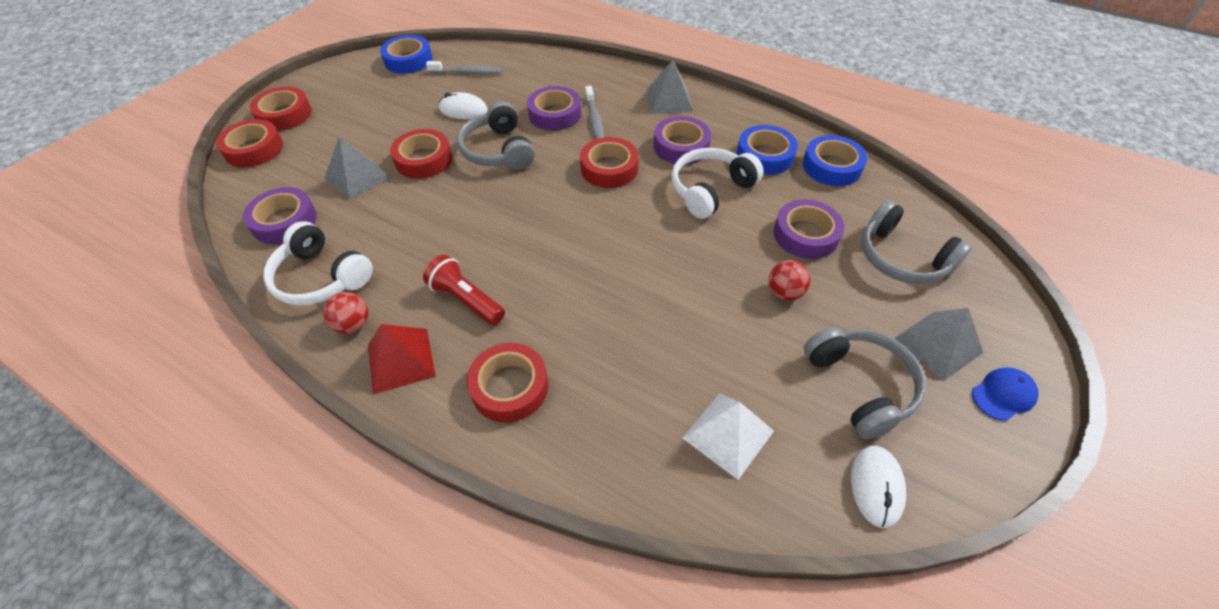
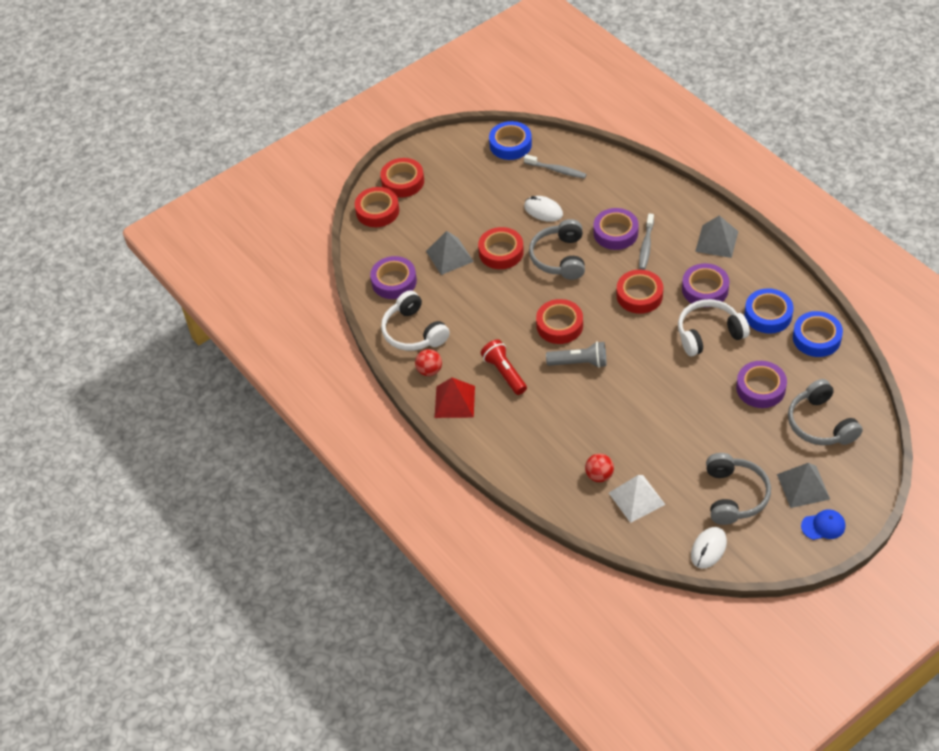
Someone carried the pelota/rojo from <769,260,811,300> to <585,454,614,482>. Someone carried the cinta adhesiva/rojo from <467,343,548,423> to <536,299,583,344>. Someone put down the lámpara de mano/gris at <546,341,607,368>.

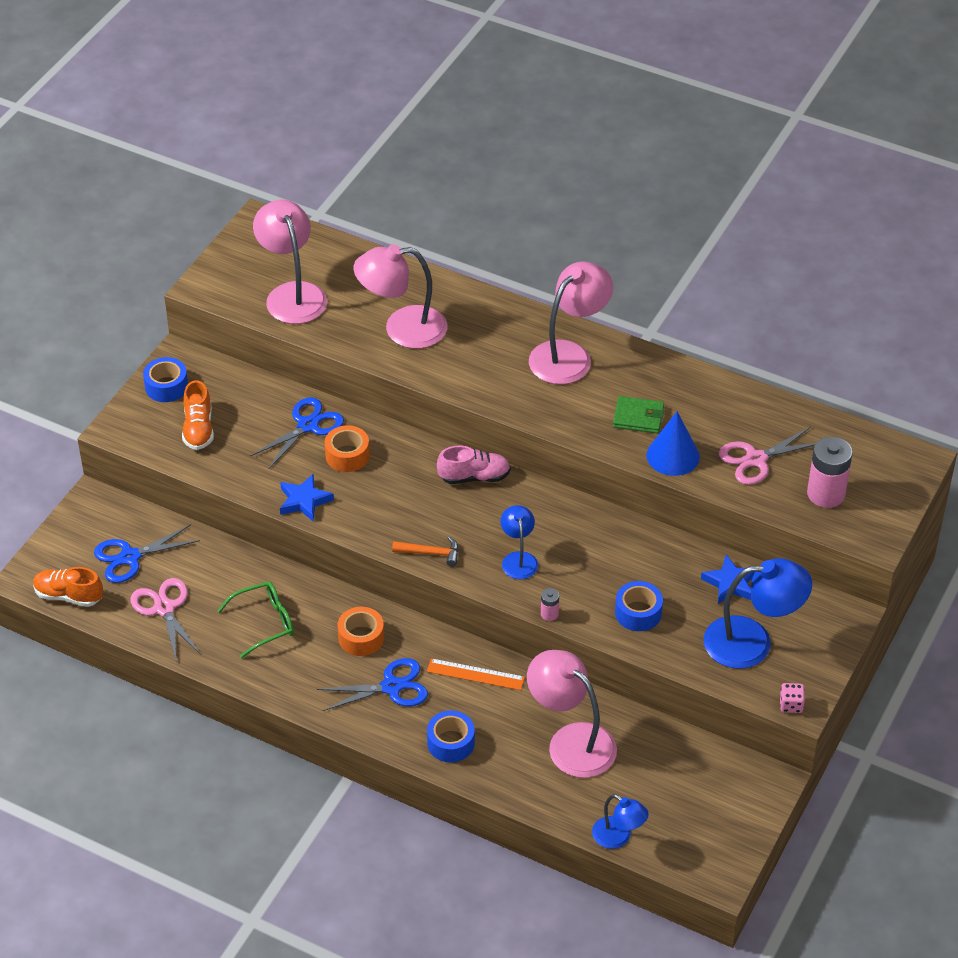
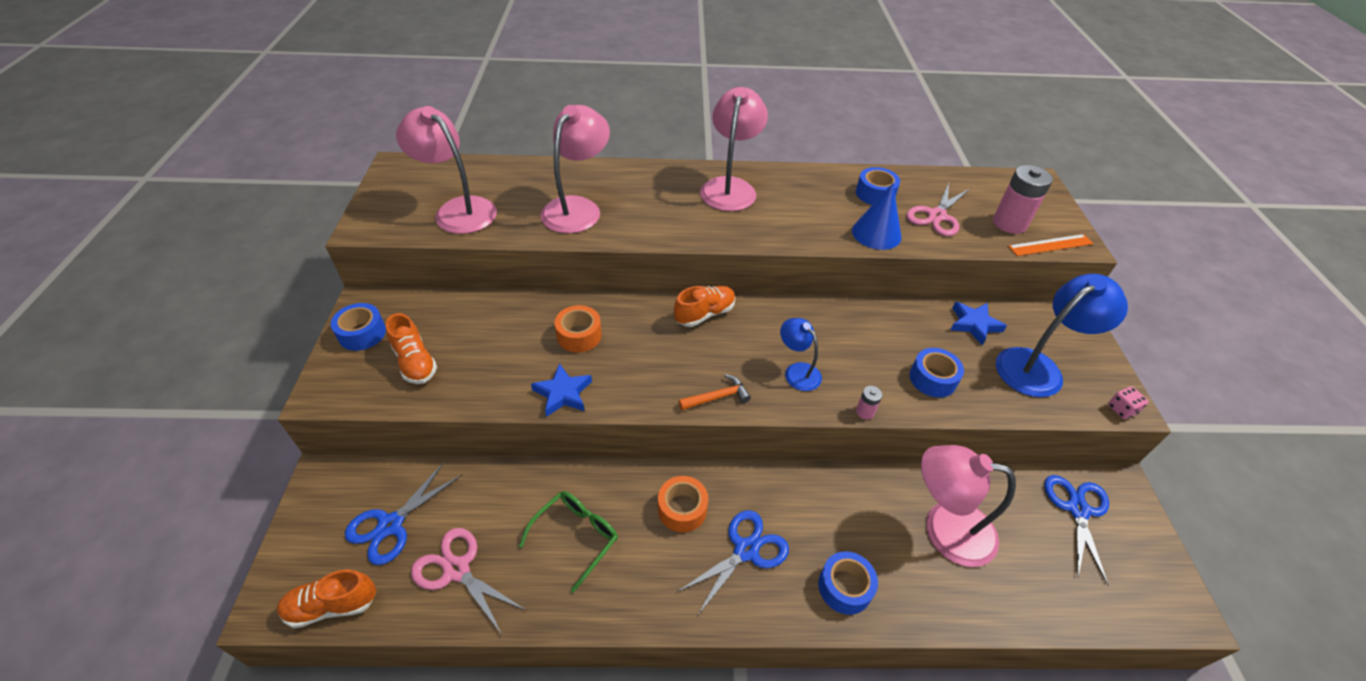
Someone rotated the lámpara/rosa at <353,244,447,349> by 150 degrees clockwise. Someone took away the cartera/verde at <613,396,664,433>. Someone carried the tijeras/azul from <250,397,344,469> to <1044,475,1109,586>. Someone repainted the zapato/rosa at <437,446,511,484>, which became the zapato/naranja at <674,286,735,327>. Someone carried the regla/naranja from <427,658,525,690> to <1008,234,1093,256>. Someone took away the lámpara/azul at <592,794,649,849>. Someone put down the cinta adhesiva/azul at <856,167,900,205>.

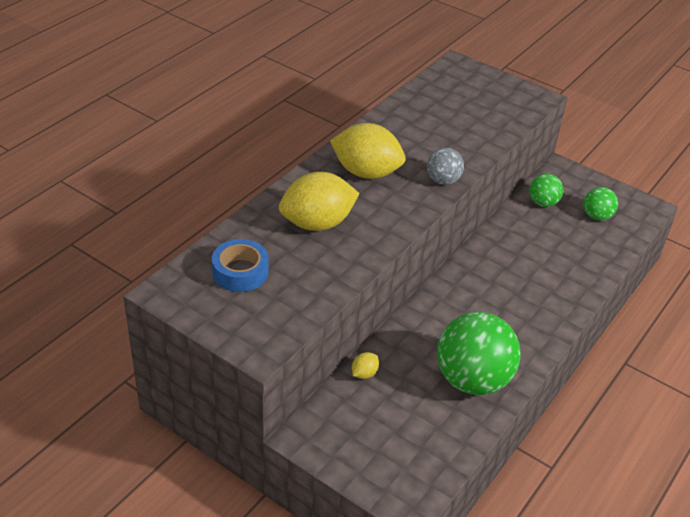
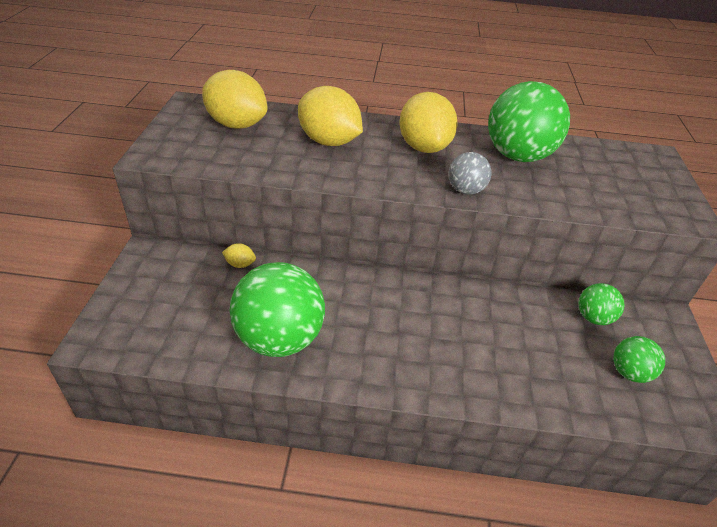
Someone swapped the cinta adhesiva/azul at <212,239,269,292> for the limón/amarillo at <202,70,268,129>. Someone put down the pelota/verde at <488,81,570,162>.

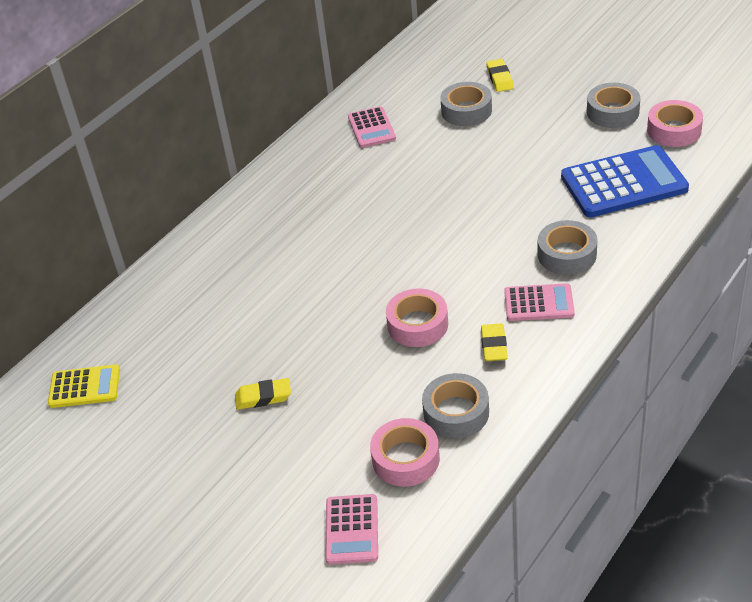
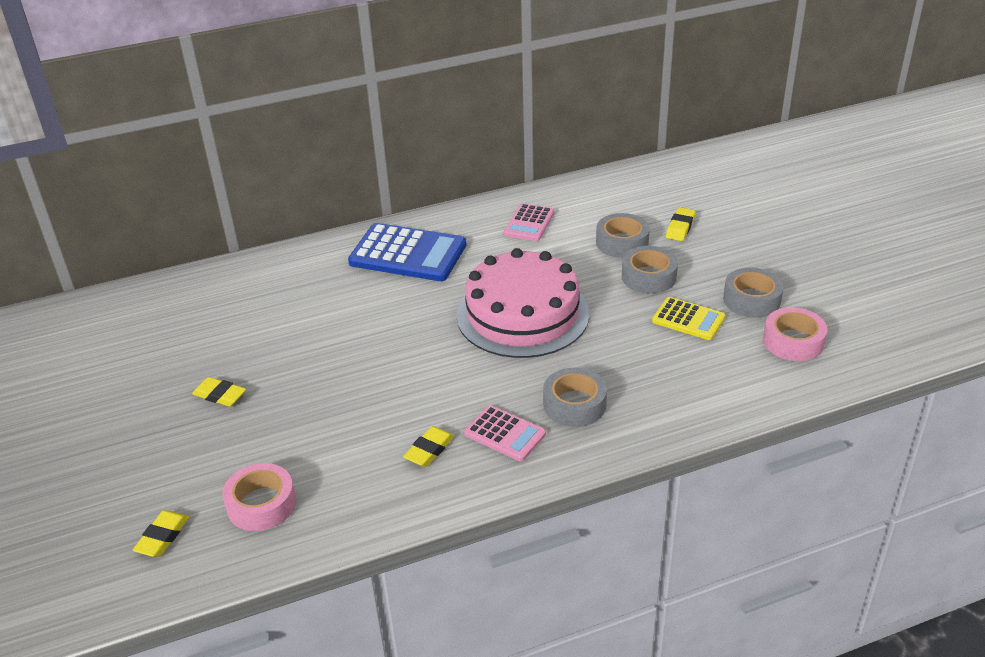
Someone carried the calculadora/azul from <561,145,689,218> to <348,223,466,281>. Someone took away the cinta adhesiva/rosa at <386,289,448,347>. Someone carried the calculadora/amarillo from <48,364,120,408> to <652,297,725,340>. Someone carried the cinta adhesiva/gris from <422,373,489,439> to <622,246,678,294>. Someone swapped the calculadora/rosa at <325,494,378,564> for the goma de borrar/amarillo at <133,510,189,557>. Someone put down the tarta/rosa at <456,248,589,358>.

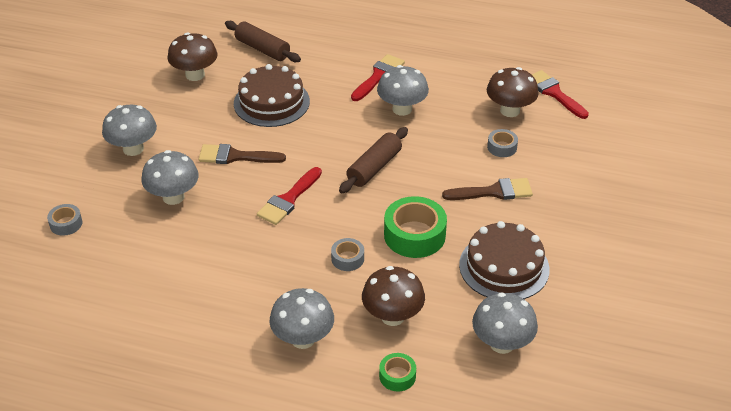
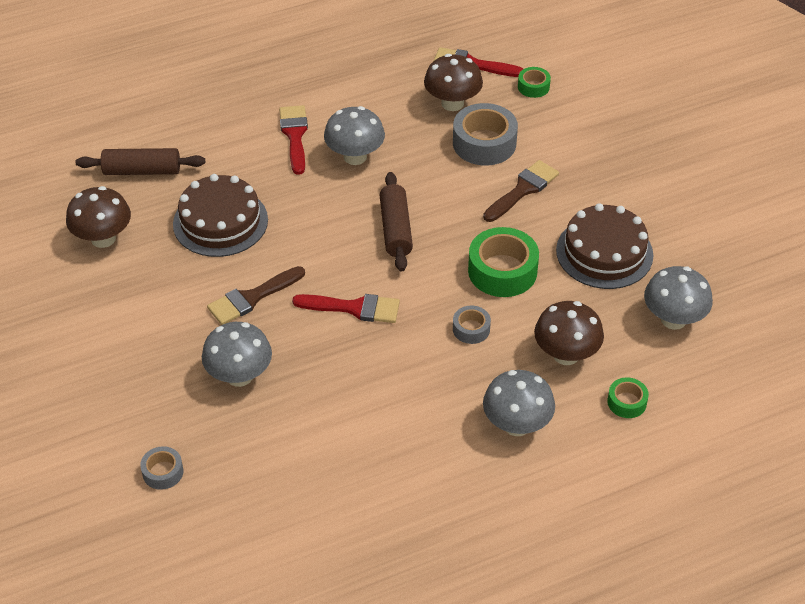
Someone took away the seta/gris at <102,105,157,156>. Someone scaled the cinta adhesiva/gris at <487,129,518,157> by 1.91. Someone rotated the pincel/rojo at <257,167,322,225> by 75 degrees counterclockwise. Someone put down the cinta adhesiva/verde at <518,67,551,98>.

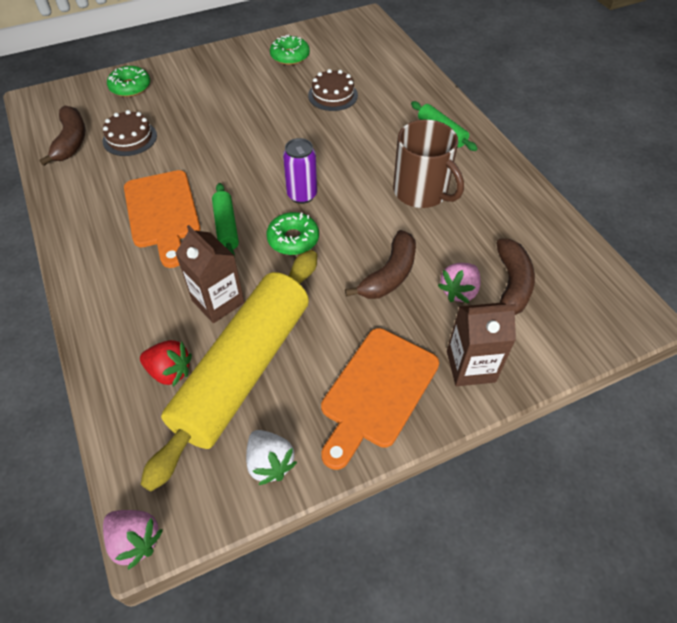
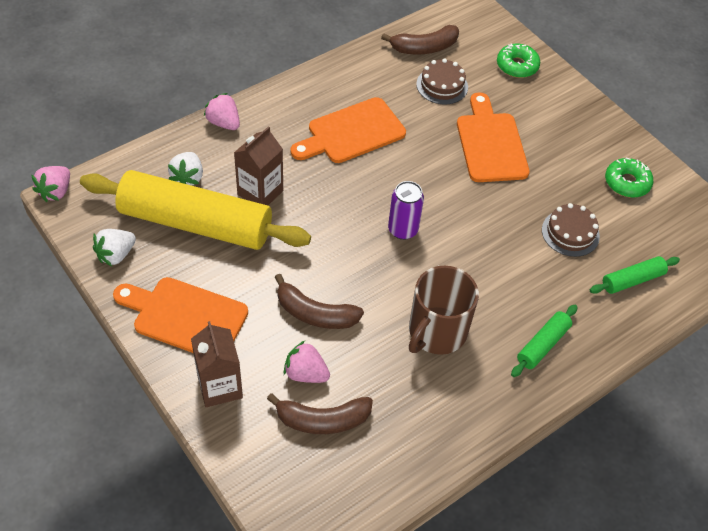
Someone carried the rodillo/verde from <212,183,239,257> to <590,256,680,294>. Someone took away the rosquilla/verde at <266,212,319,255>. Someone repainted the fresa/rojo at <140,340,192,386>, which became the fresa/blanco at <168,152,203,186>. Someone put down the tabla de cortar/naranja at <457,92,530,182>. Someone put down the fresa/rosa at <204,93,240,130>.

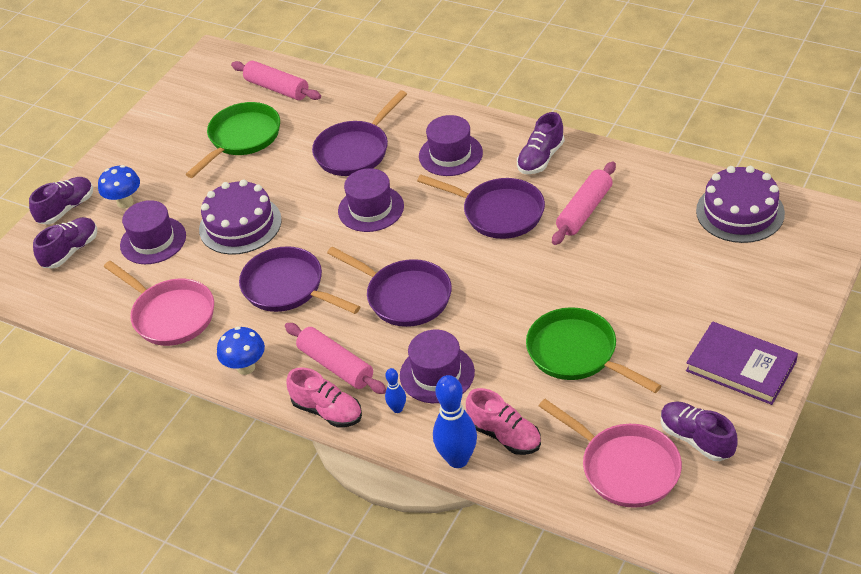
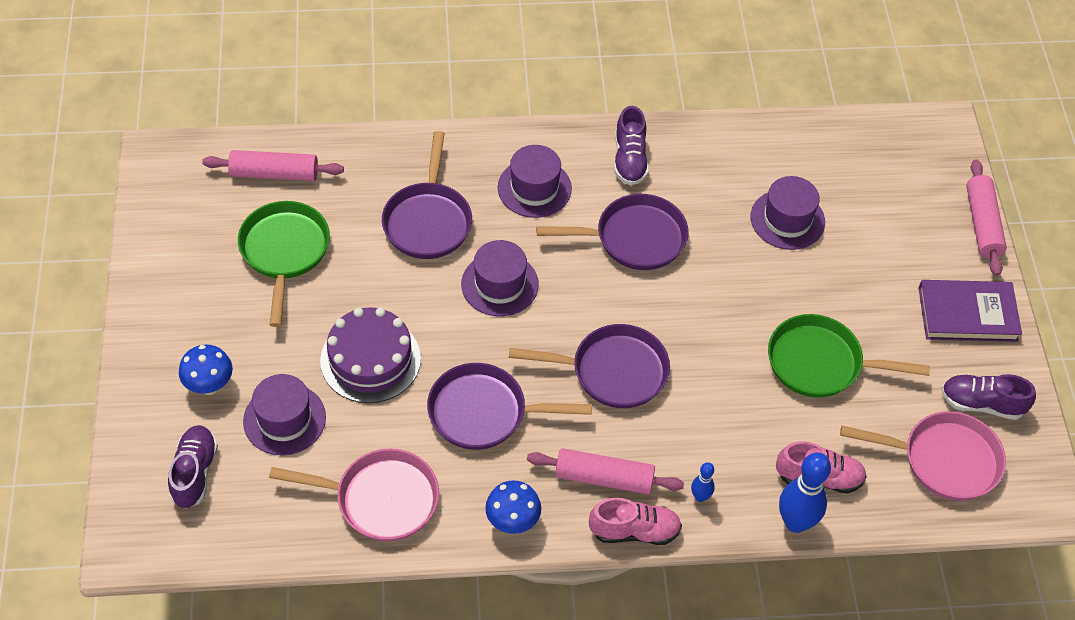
Someone carried the rodillo/rosa from <552,161,616,245> to <966,159,1007,276>. Someone took away the tarta/morado at <696,166,785,243>. Someone took away the zapato/morado at <29,177,93,224>. Someone carried the sombrero/morado from <400,330,475,403> to <751,176,825,250>.

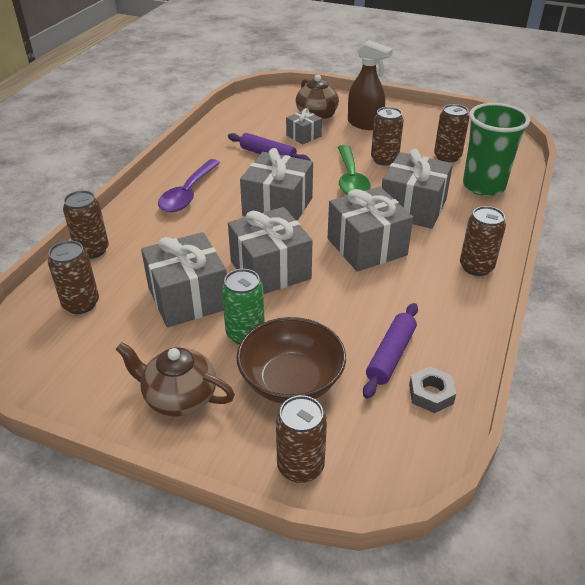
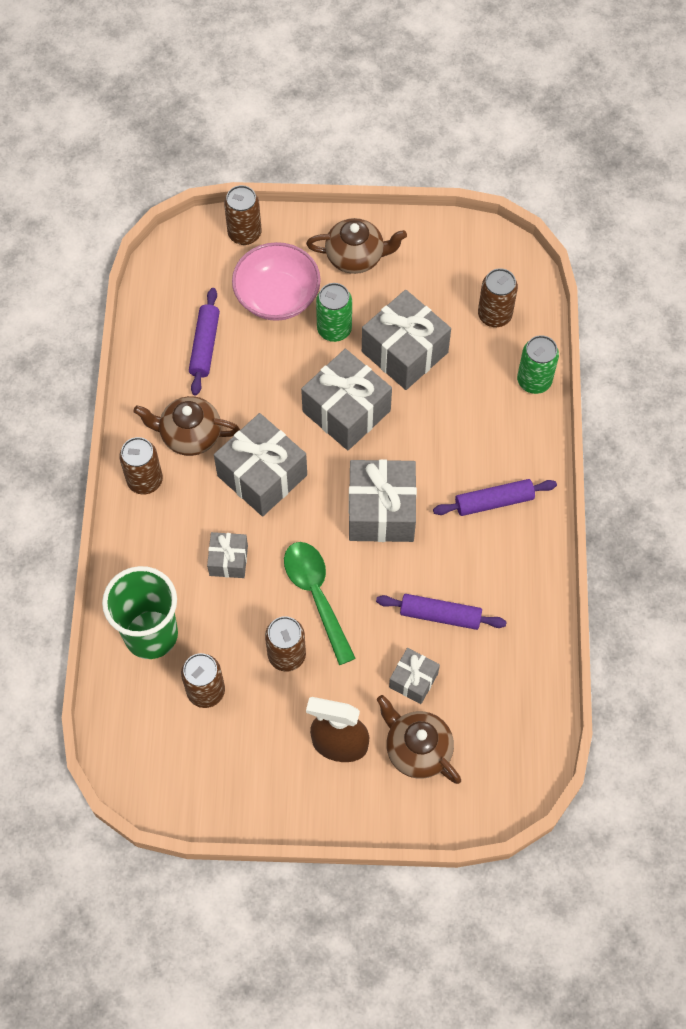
Someone scaled the regalo/gris at <382,149,453,229> by 0.54. Someone swapped the cuchara/morado at <158,159,220,212> for the rodillo/morado at <433,479,557,516>. Someone repainted the lata/marrón at <63,190,109,259>, which became the lata/verde at <517,335,559,394>. Someone repainted the cuenco/marrón at <236,317,346,404>, which became the cuenco/rosa at <232,242,321,321>. Someone took away the tuerca/gris at <409,367,456,413>. Someone put down the tetera/marrón at <134,396,240,456>.

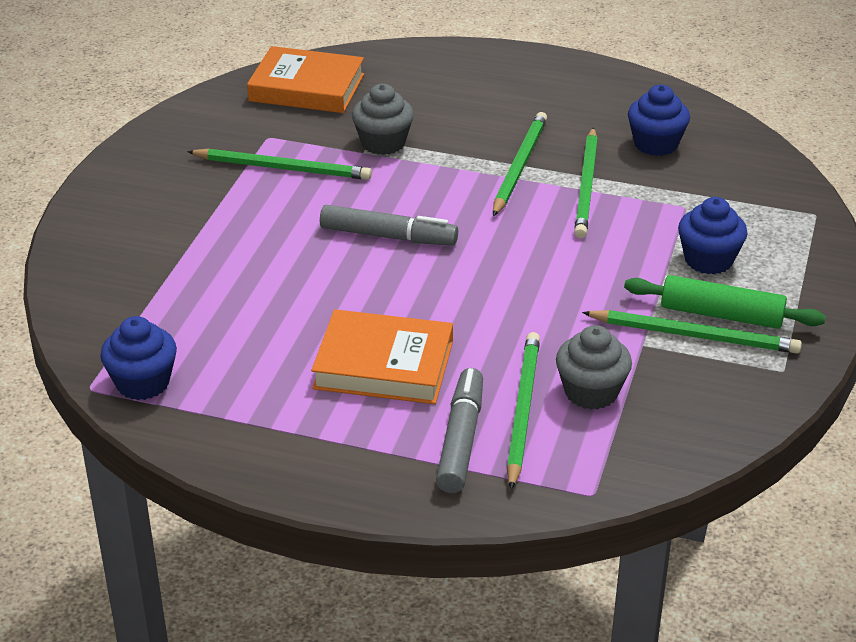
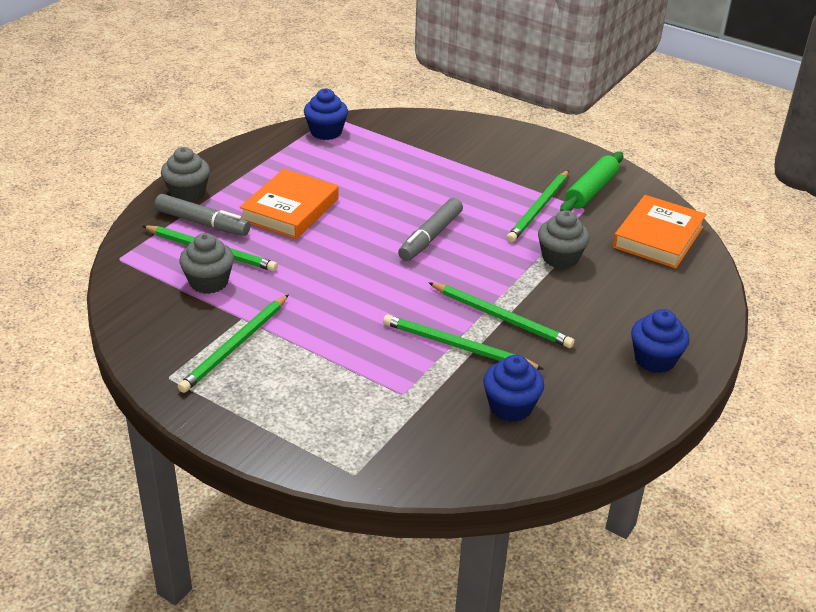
Someone carried the magdalena/azul from <678,197,748,274> to <631,309,690,373>. Someone carried the rodillo/verde from <624,275,826,329> to <560,151,623,211>. Someone put down the magdalena/gris at <161,147,210,202>.

